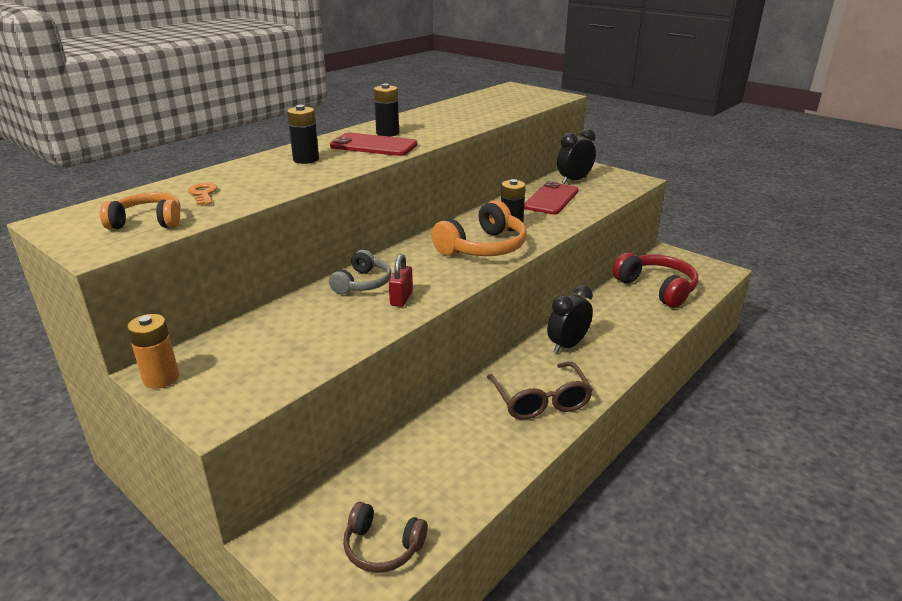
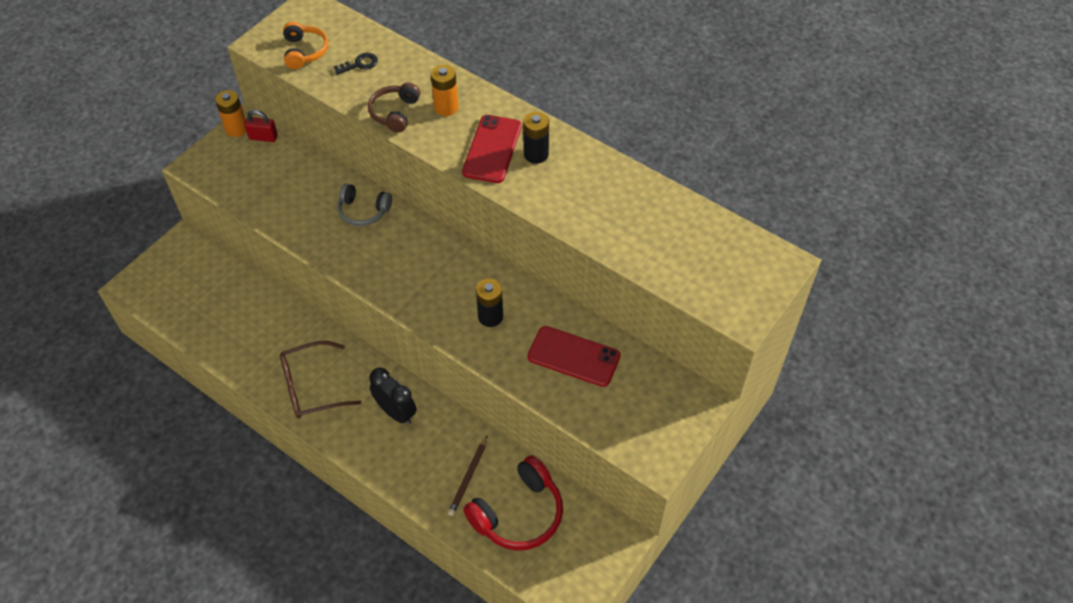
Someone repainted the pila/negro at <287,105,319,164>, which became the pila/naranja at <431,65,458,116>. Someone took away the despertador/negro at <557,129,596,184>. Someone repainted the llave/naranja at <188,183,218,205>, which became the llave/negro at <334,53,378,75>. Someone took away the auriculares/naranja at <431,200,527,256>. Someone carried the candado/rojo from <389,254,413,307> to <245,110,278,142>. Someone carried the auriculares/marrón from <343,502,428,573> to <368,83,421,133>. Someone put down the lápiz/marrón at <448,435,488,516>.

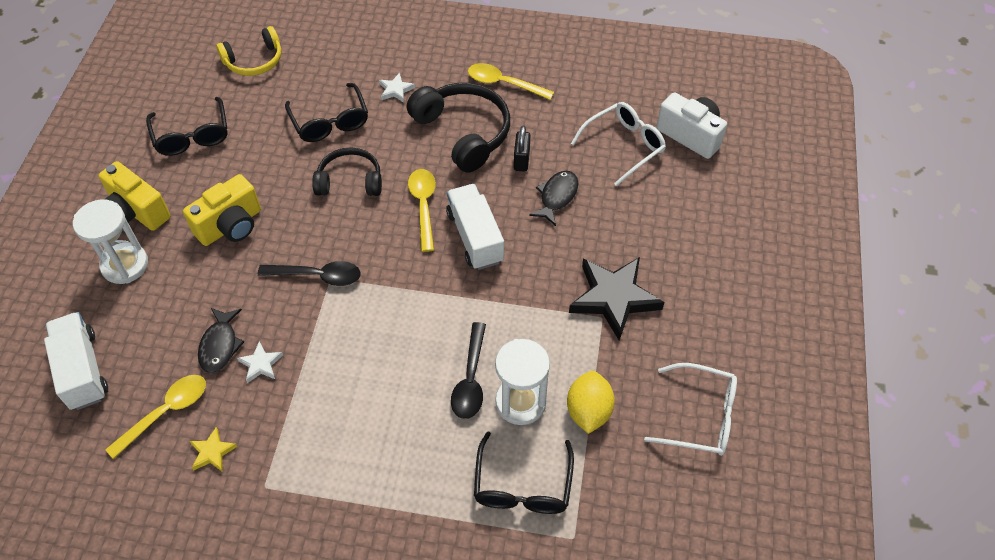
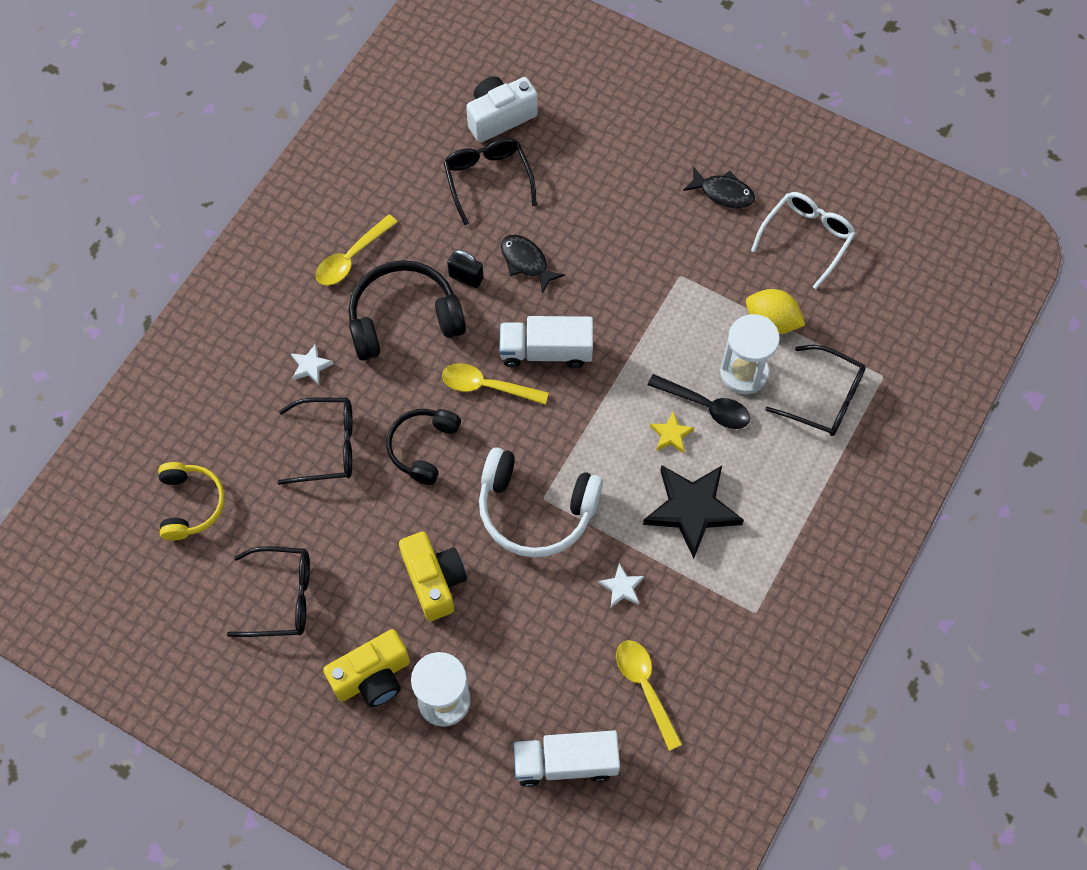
Someone repainted the gafas/blanco at <571,102,666,186>, which became the gafas/negro at <443,138,537,225>. Someone carried the estrella/negro from <569,257,664,340> to <643,465,744,559>. Someone swapped the cuchara/negro at <258,261,361,286> for the auriculares/blanco at <479,447,603,557>. Someone carried the pez/negro from <198,308,244,373> to <683,166,755,208>. Someone carried the estrella/amarillo from <190,427,237,472> to <650,411,694,453>.

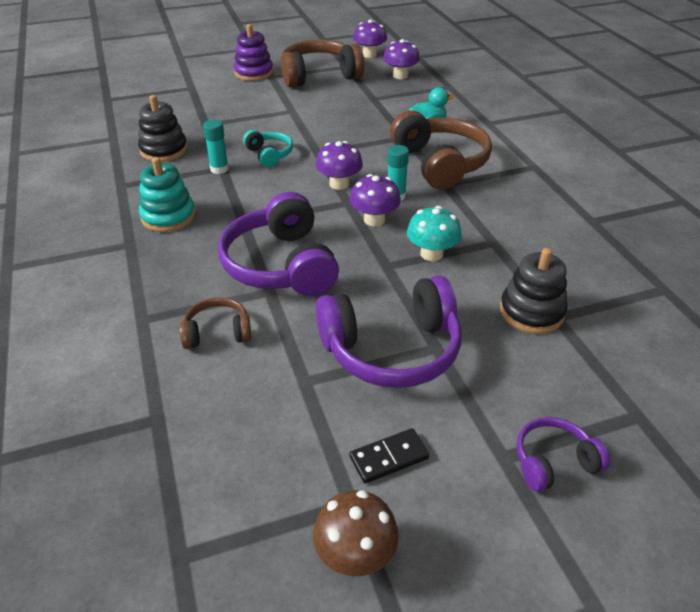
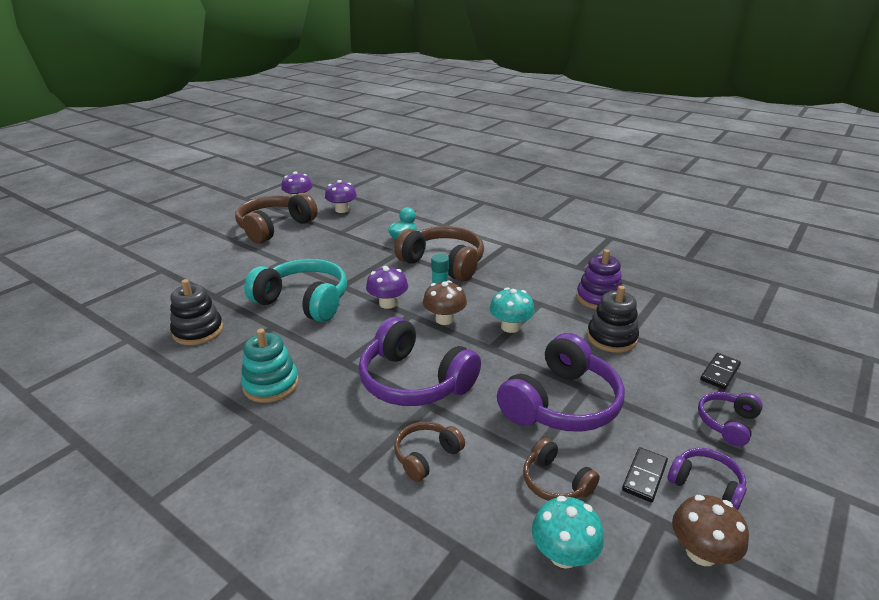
Someone carried the juguete apilable/morado from <234,24,273,81> to <576,249,622,310>. Someone took away the barra de pegamento/turquesa at <203,120,229,174>. Someone scaled the auriculares/turquesa at <243,130,293,167> by 1.97. Someone repainted the seta/morado at <350,174,401,226>, which became the seta/marrón at <423,280,467,325>. Someone put down the ficha de dominó/negro at <700,353,741,390>. Someone put down the auriculares/marrón at <523,438,600,501>. Someone put down the auriculares/morado at <668,448,747,510>. Someone put down the seta/turquesa at <532,496,604,569>.

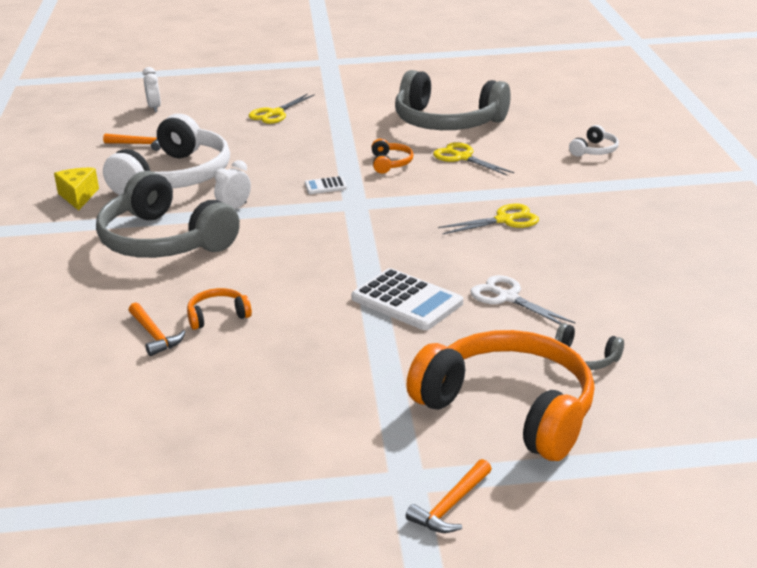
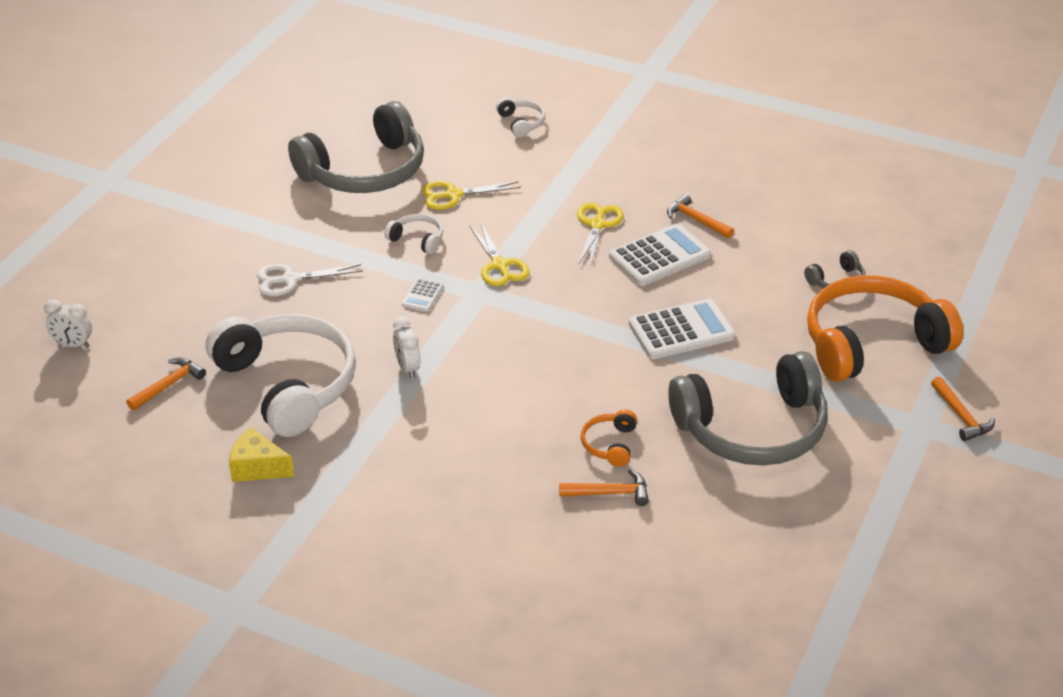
Someone carried the tijeras/amarillo from <249,94,315,124> to <469,222,530,286>. Someone repainted the auriculares/naranja at <371,139,414,174>, which became the auriculares/blanco at <384,214,443,254>. Someone carried the auriculares/gris from <96,171,240,258> to <668,351,828,465>. Someone carried the tijeras/blanco from <470,275,575,325> to <257,264,363,296>. Someone put down the martillo/naranja at <667,194,734,238>. Someone put down the calculadora/blanco at <609,224,711,286>.

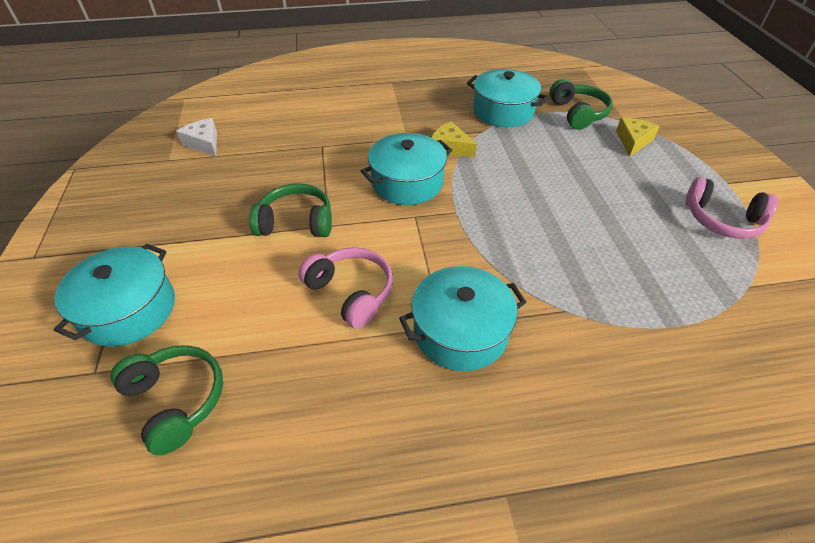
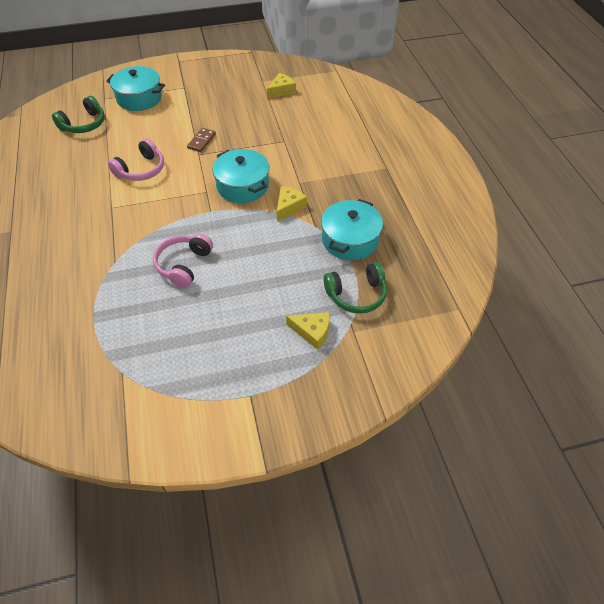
Someone repainted the queso/blanco at <176,118,217,157>, which became the queso/amarillo at <267,73,296,98>. Someone carried the auriculares/rosa from <686,177,778,239> to <153,233,213,288>. Someone swapped the auriculares/verde at <249,183,332,237> for the ficha de dominó/marrón at <187,128,216,152>. Someone took away the olla/turquesa at <399,266,526,371>.

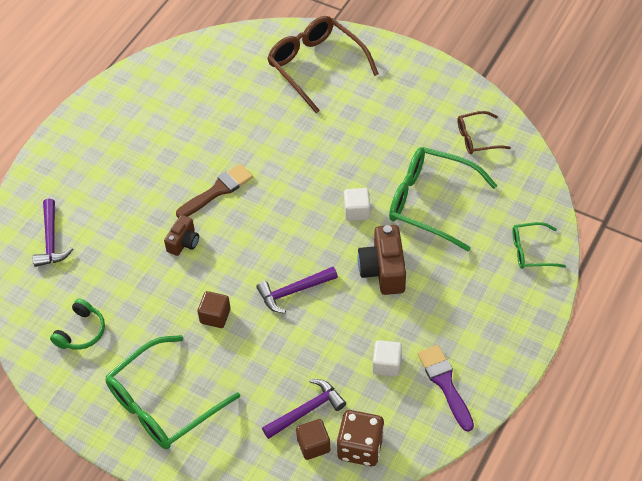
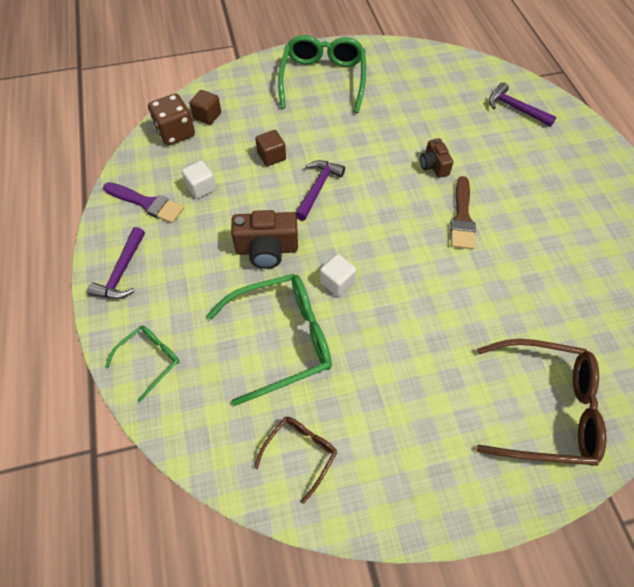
Someone rotated the cámara/marrón at <357,225,406,295> by 135 degrees clockwise. Someone carried the cubo/marrón from <197,291,231,328> to <255,130,286,166>. Someone took away the auriculares/verde at <50,298,105,350>. Someone carried the martillo/morado from <262,379,346,439> to <87,227,145,299>.

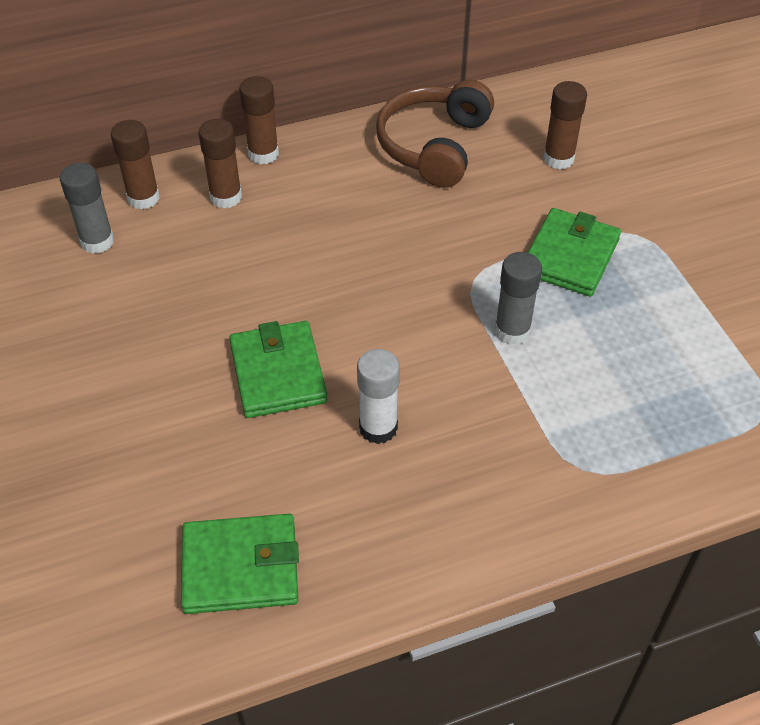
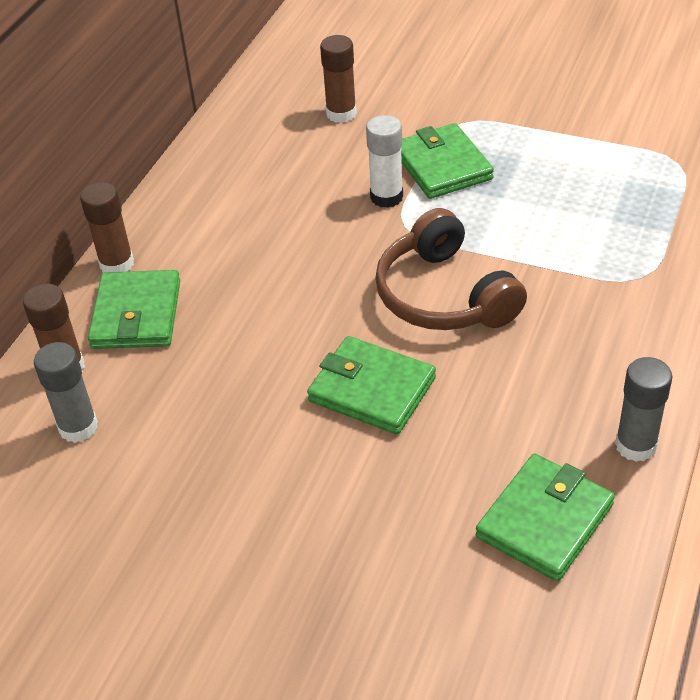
Someone carried the auriculares/marrón from <376,80,494,188> to <375,208,527,330>. Someone swapped the barra de pegamento/marrón at <198,119,242,208> for the cartera/verde at <88,270,180,349>. Someone carried the barra de pegamento/gris from <495,252,542,345> to <615,357,672,462>. Someone carried the barra de pegamento/blanco from <357,349,400,444> to <366,115,403,208>.

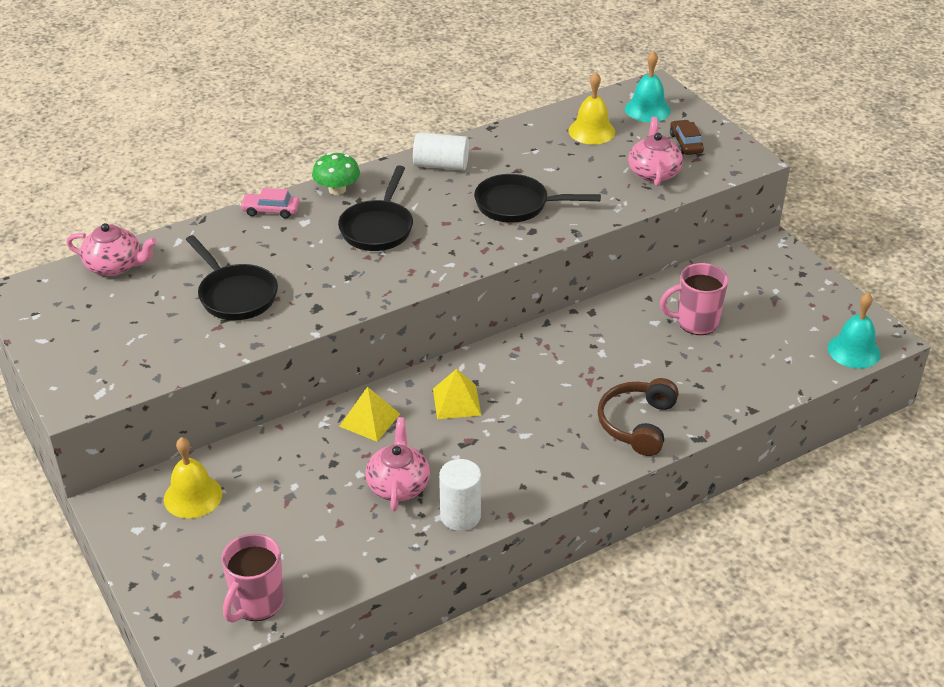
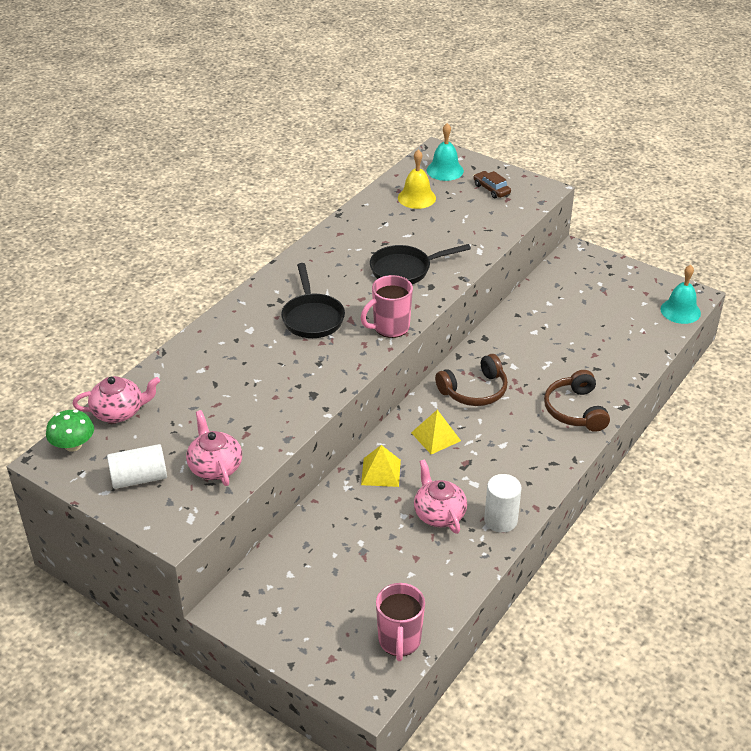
Someone carried the tetera/rosa from <628,117,683,186> to <186,410,242,486>. Someone carried the cilindro/blanco from <413,132,469,171> to <107,444,167,489>. Someone carried the seta/verde from <312,152,360,195> to <46,410,94,451>. Someone took away the coche/rosa at <240,188,300,219>. Someone took away the sartén/negro at <186,235,278,320>. Someone carried the taza/rosa from <660,263,728,335> to <361,275,413,338>. Someone took away the campana/amarillo at <164,437,222,518>. Someone put down the auriculares/marrón at <435,354,508,406>.

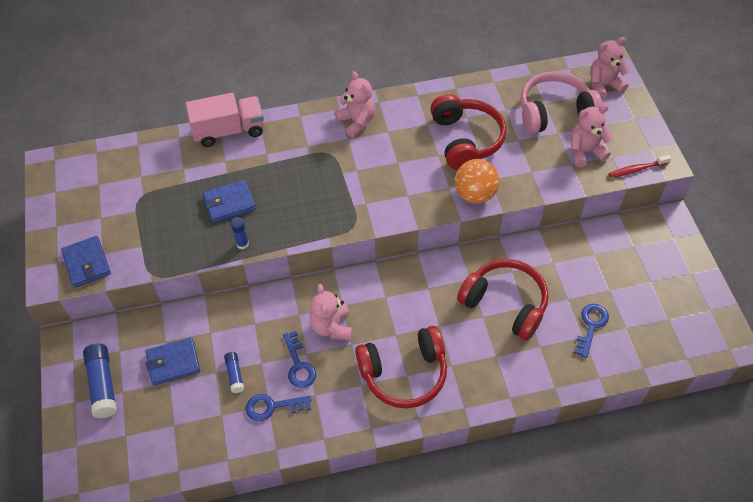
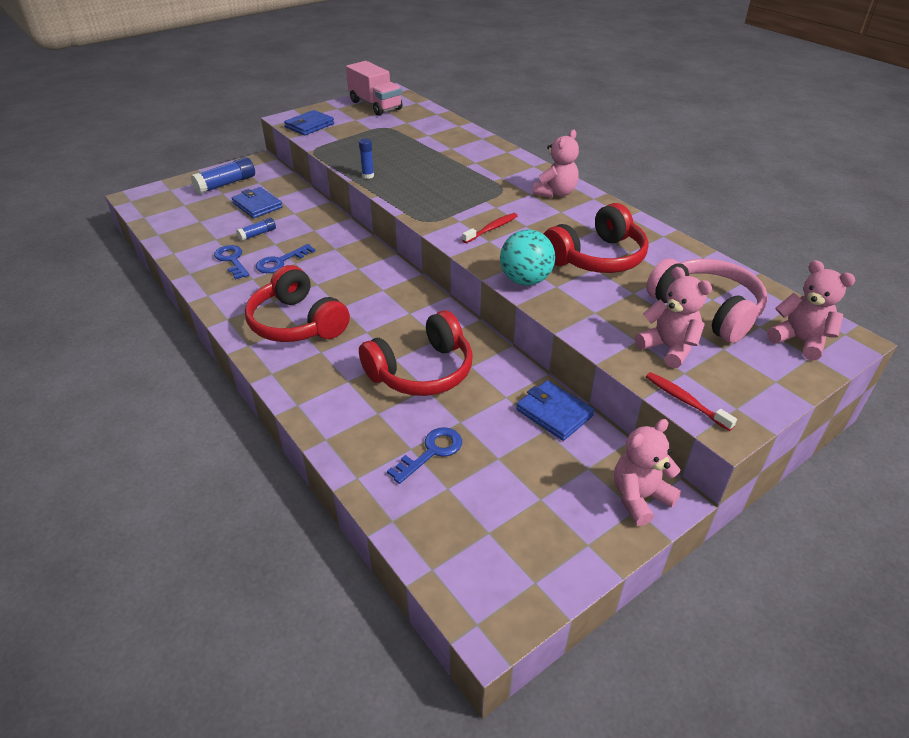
Someone carried the camión/rosa from <186,93,264,147> to <346,61,403,116>. Someone repainted the pelota/naranja at <455,159,499,204>, which became the pelota/turquesa at <500,230,556,286>. Someone carried the cartera/azul from <203,180,256,223> to <516,380,594,441>. Someone rotated the auriculares/rojo at <457,259,549,341> by 45 degrees clockwise. Someone carried the osito/rosa from <310,284,352,340> to <614,419,681,526>. Someone rotated the llave/azul at <574,304,609,358> by 45 degrees counterclockwise. Someone put down the cepillo de dientes/rojo at <462,213,518,243>.

